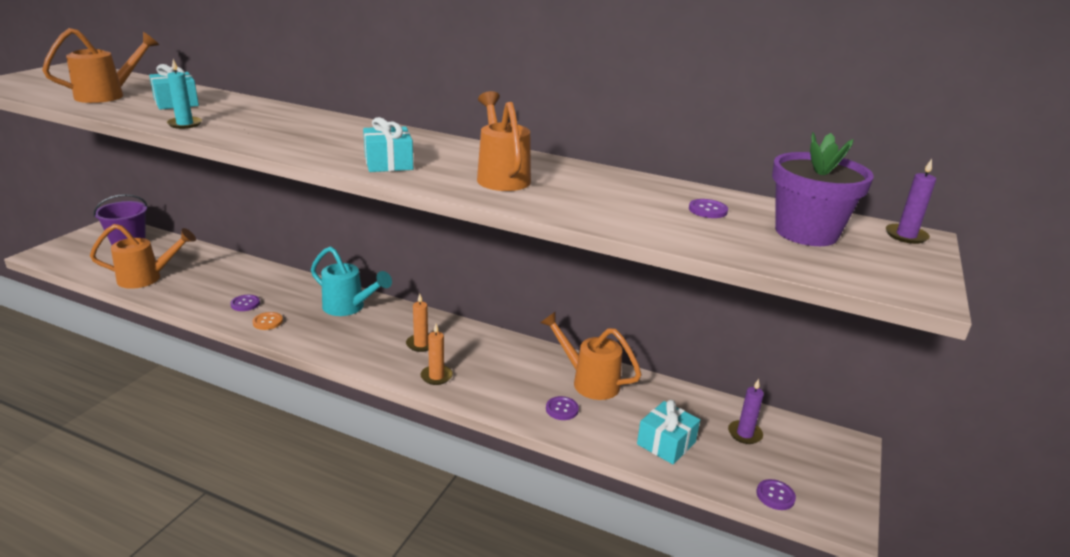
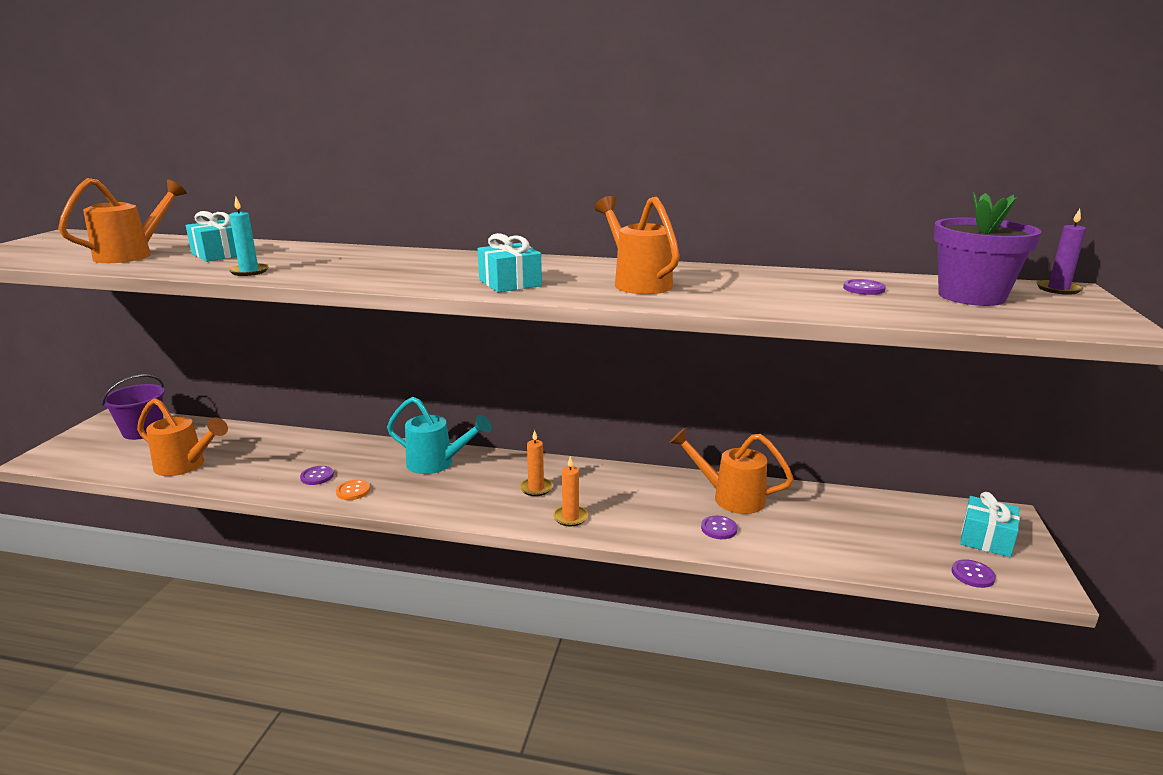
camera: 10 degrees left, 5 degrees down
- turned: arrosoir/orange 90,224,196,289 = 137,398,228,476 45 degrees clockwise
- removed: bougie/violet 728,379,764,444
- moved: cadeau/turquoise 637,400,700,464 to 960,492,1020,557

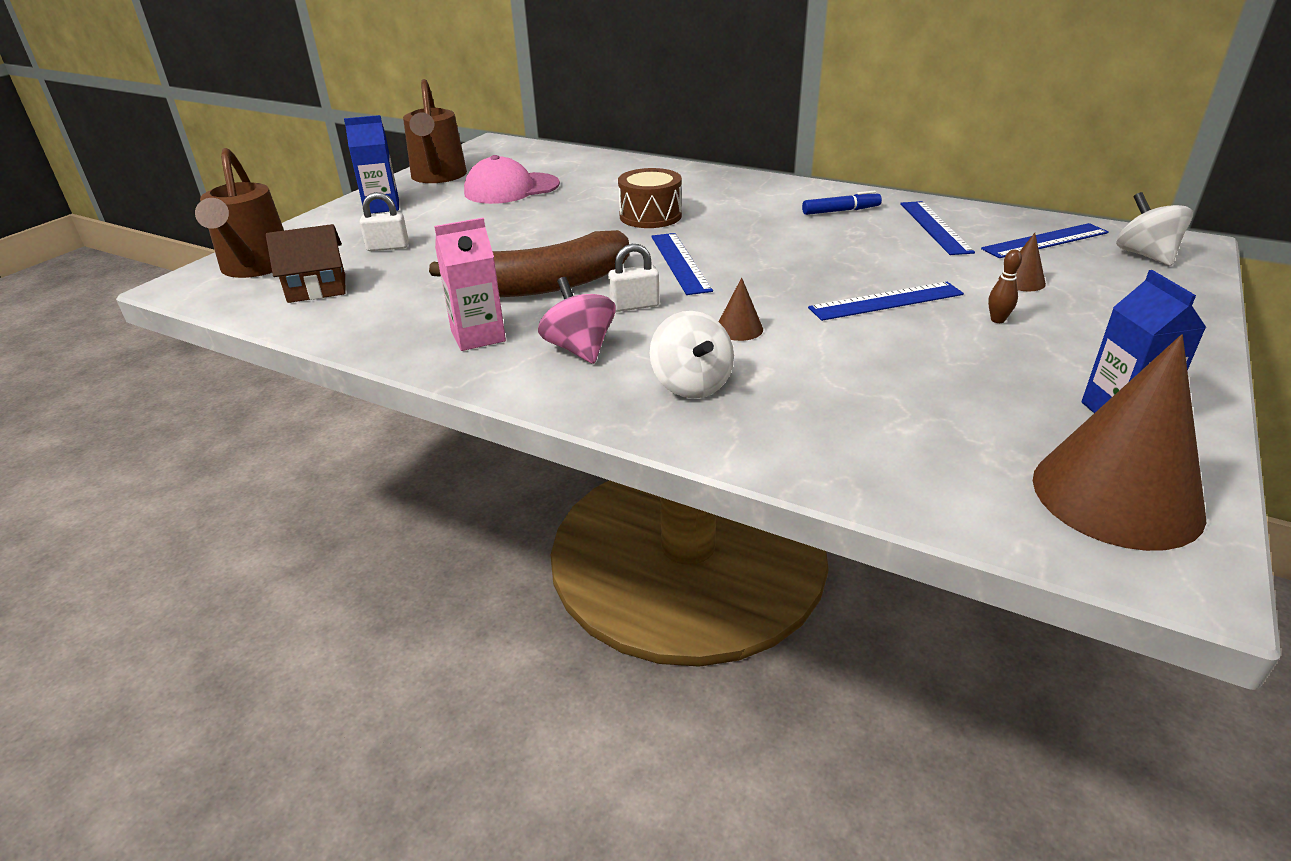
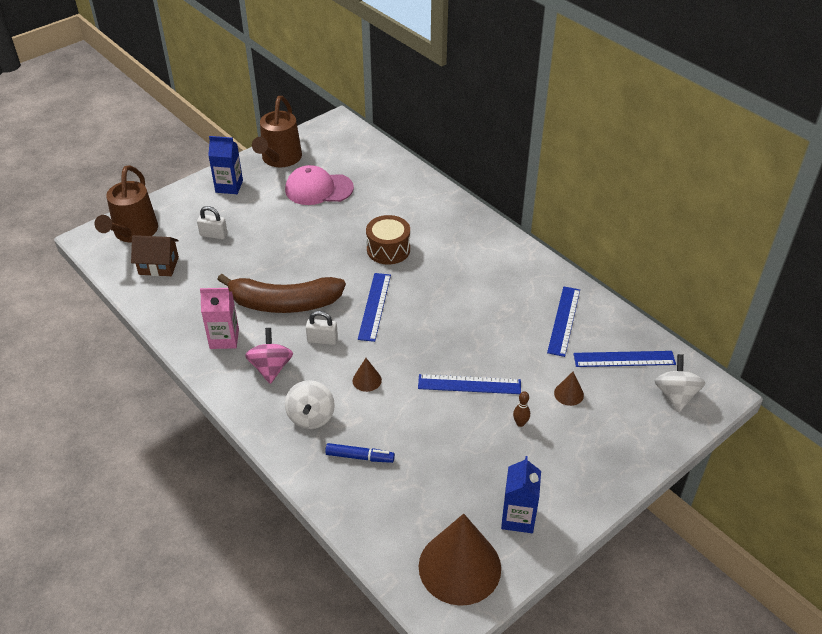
camera: 20 degrees right, 10 degrees up
- moved: feutre/bleu 802,190,882,215 to 325,443,395,463

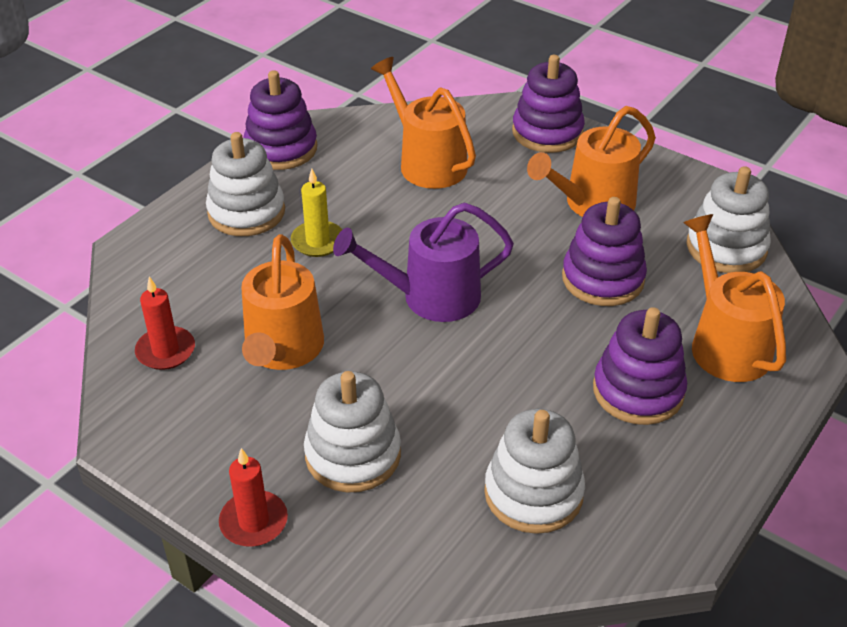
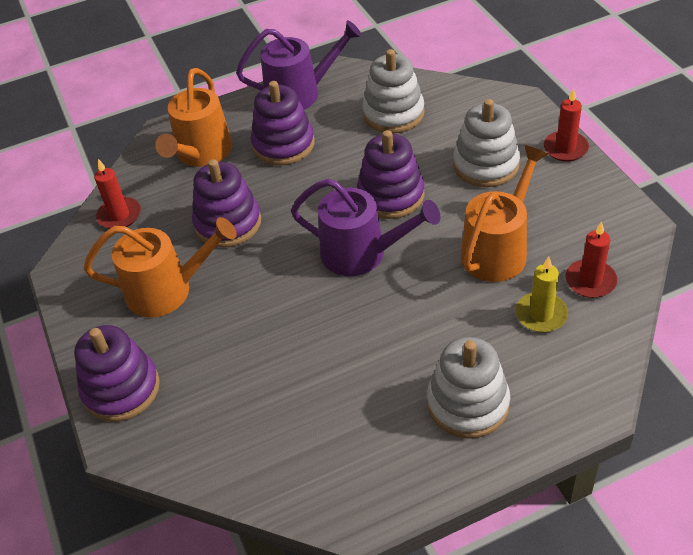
camera: 145 degrees left, 5 degrees up
- removed: arrosoir/orange 371,57,476,189
- moved: jouet à empiler/violet 243,70,317,170 to 357,130,425,219
- replaced: jouet à empiler/blanc 686,166,771,273 to bougie/rouge 94,159,141,229
- moved: bougie/jaune 291,169,342,257 to 516,256,568,332
- added: arrosoir/violet 236,20,362,109

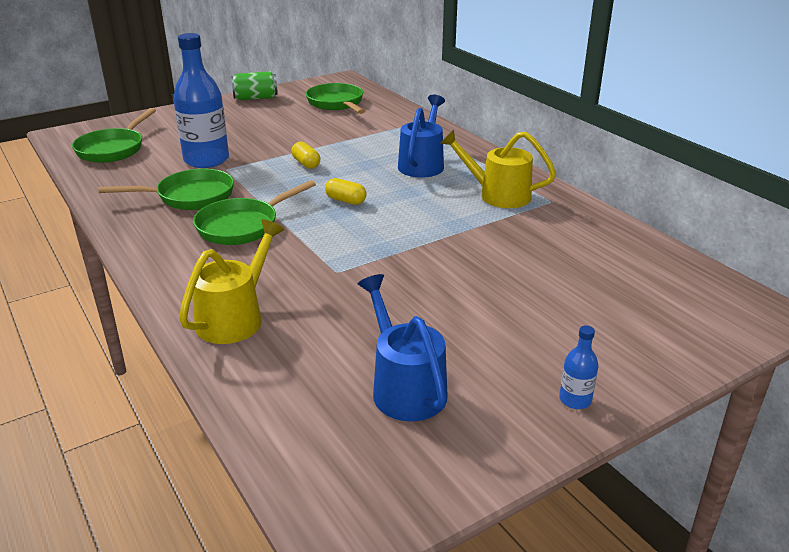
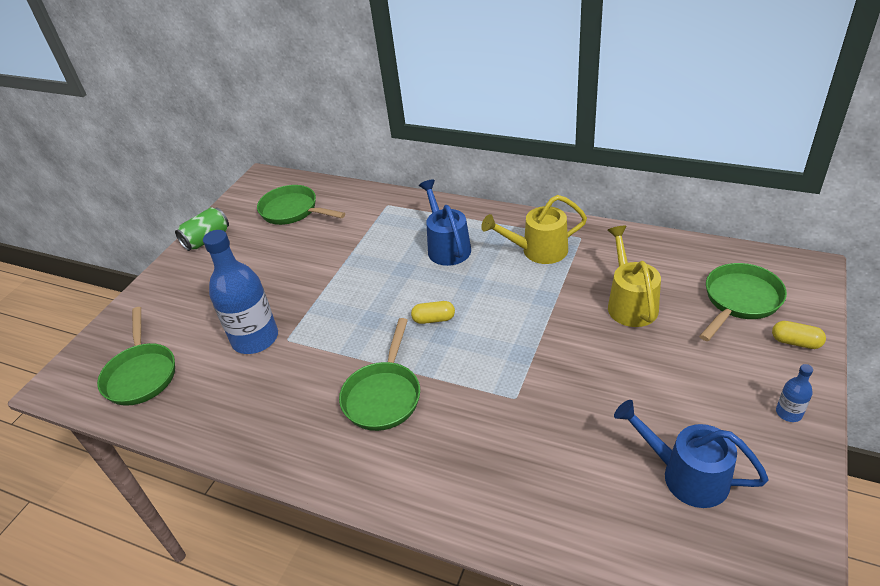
camera: 30 degrees left, 10 degrees up
- moved: gélule/jaune 291,142,320,169 to 772,321,826,349
- moved: poêle/vert 99,169,234,210 to 699,263,787,341
- moved: arrosoir/jaune 179,219,284,344 to 608,226,661,327

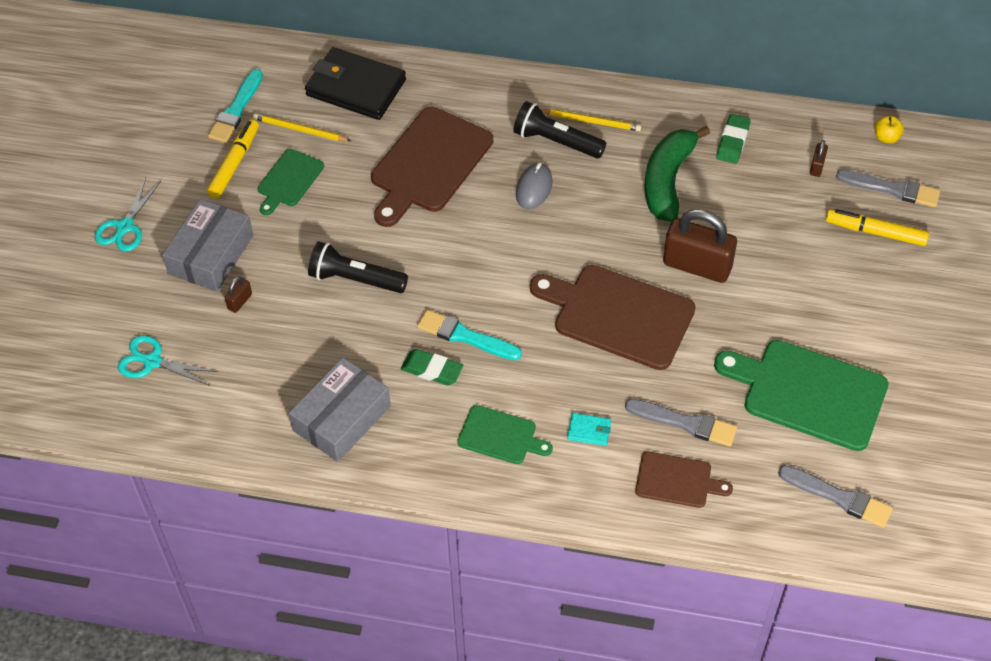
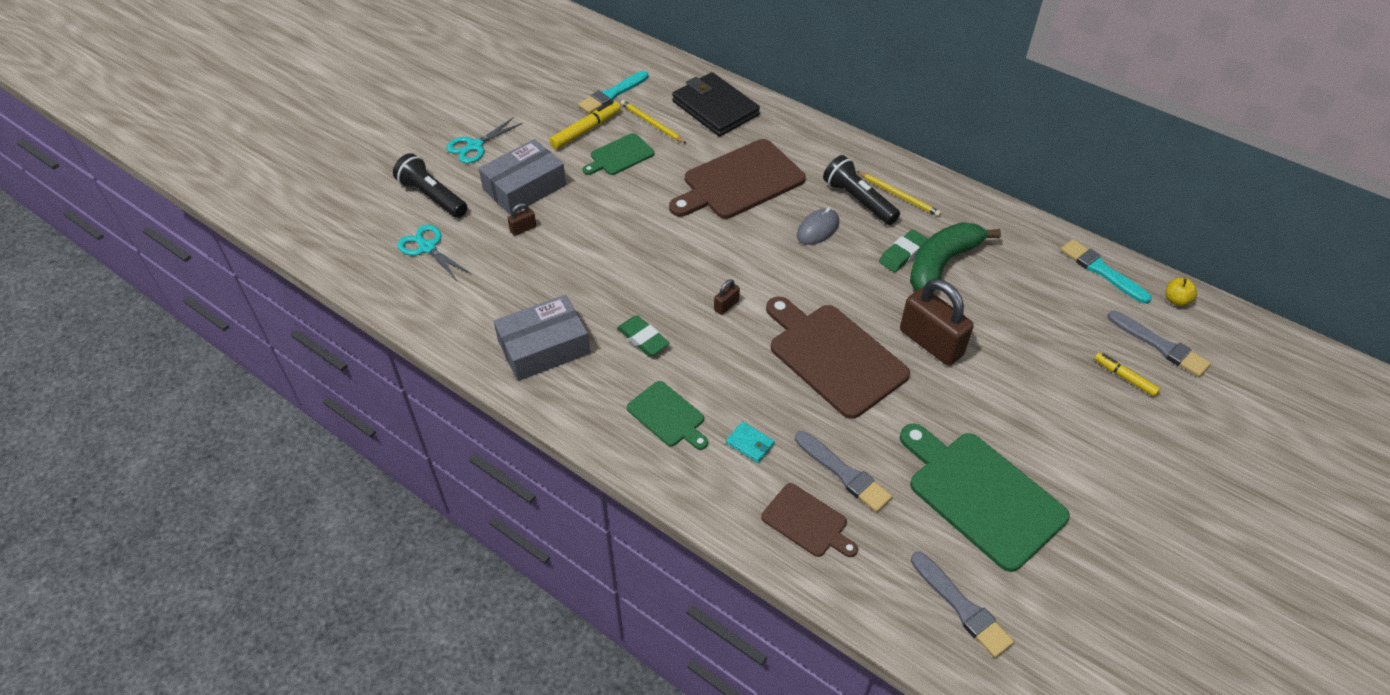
camera: 25 degrees right, 5 degrees down
- moved: gomme/vert 716,114,751,164 to 879,229,928,272
- moved: cadenas/marron 810,140,828,177 to 714,279,740,315
- resized: feutre/jaune 826,209,929,246 = 1094,353,1160,397 x0.64
- moved: lampe de poche/noir 308,241,408,293 to 393,153,468,218
- moved: pinceau/turquoise 417,310,522,360 to 1060,239,1152,304

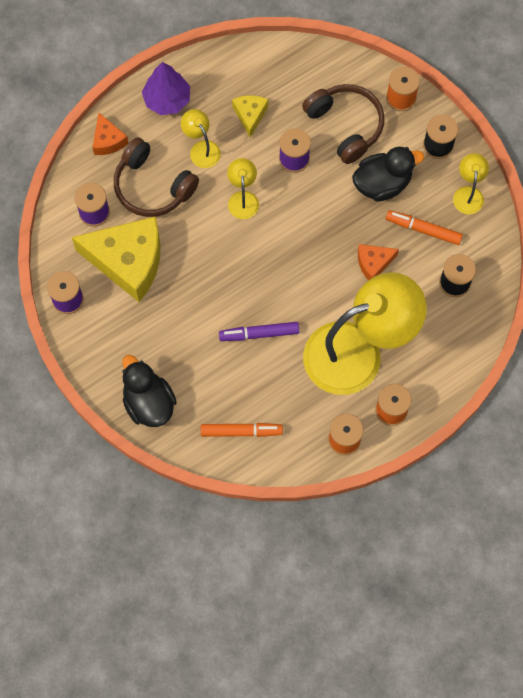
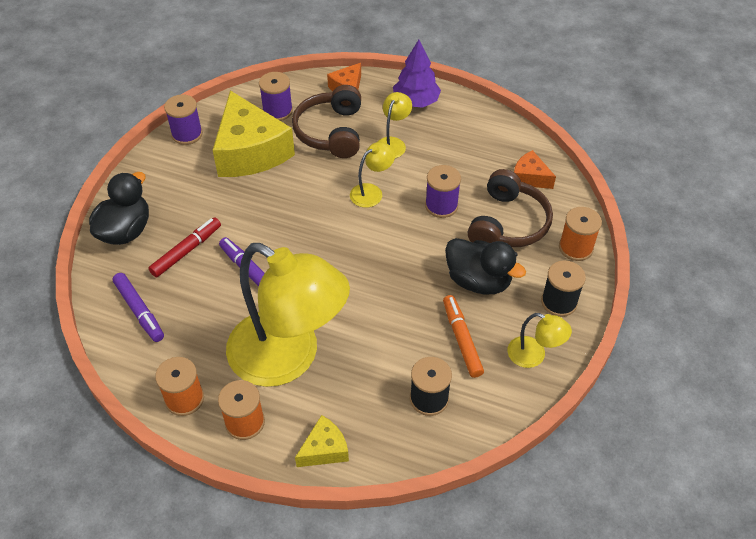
camera: 55 degrees right, 20 degrees down
- moved: fromage/jaune 232,95,268,138 to 295,415,349,467
- turned: lampe/jaune 453,153,489,214 = 507,313,572,368 60 degrees clockwise
- moved: fromage/orange 358,244,399,280 to 514,150,556,189
- recoloured: feutre/orange 201,423,283,437 to feutre/violet 113,273,164,342
- added: feutre/rouge 148,217,221,277

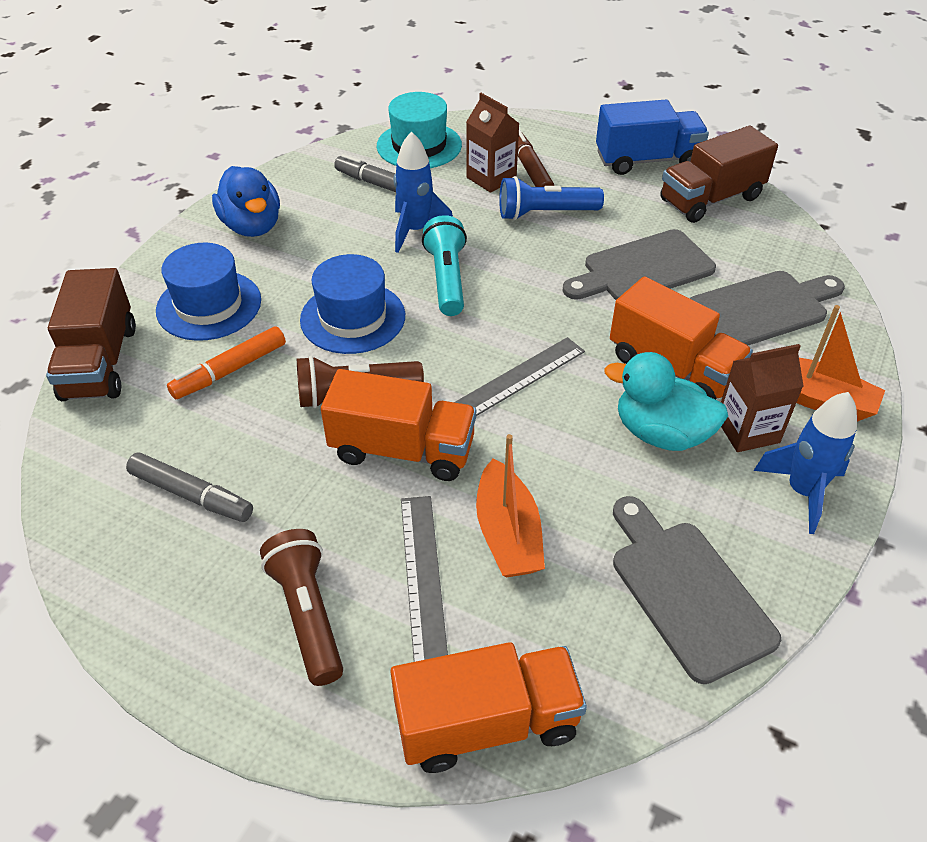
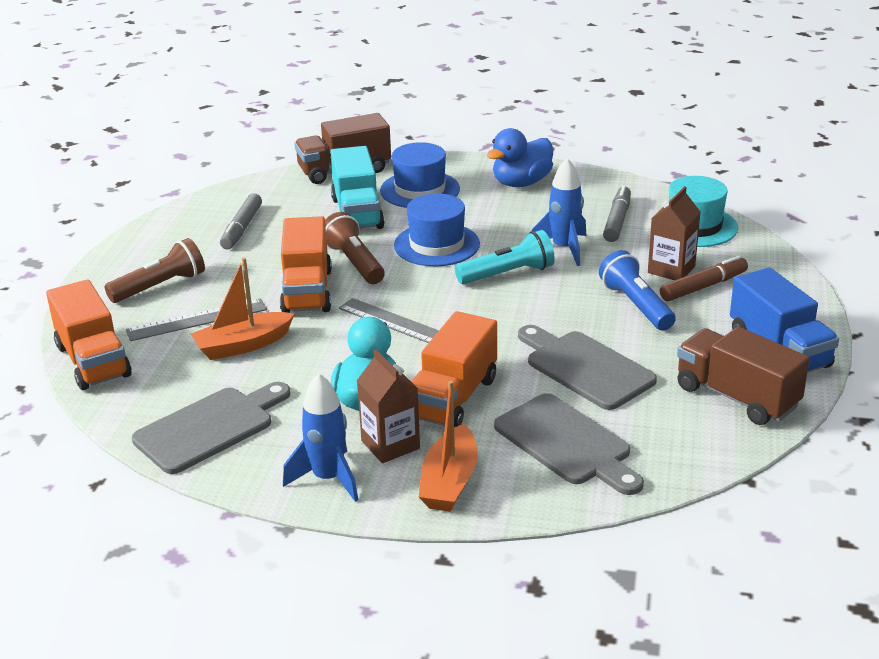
camera: 75 degrees right, 15 degrees down
- replaced: feutre/orange 167,326,286,399 to camion/turquoise 330,146,385,229

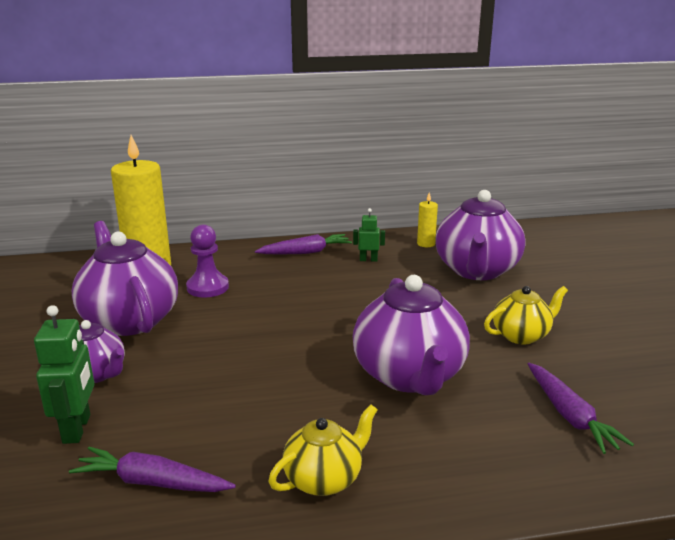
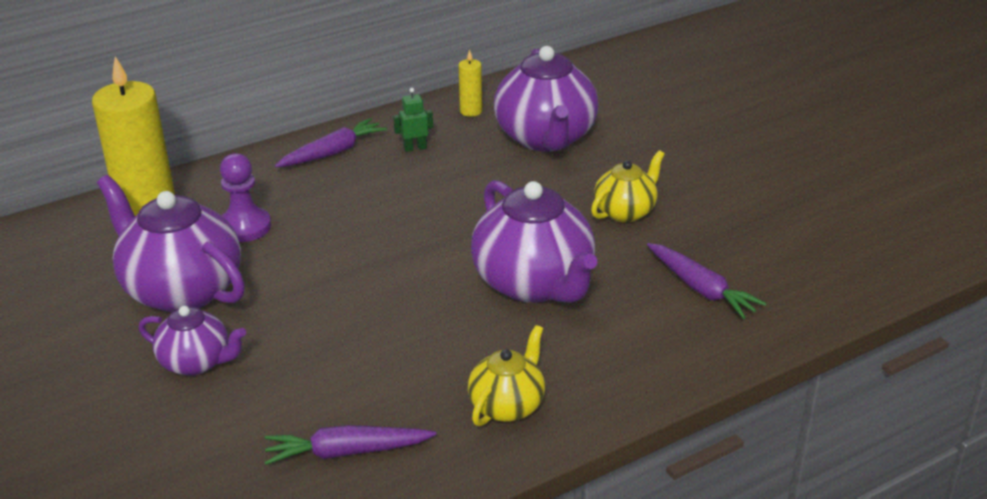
camera: 20 degrees left, 10 degrees up
- removed: robot/vert 34,305,94,444

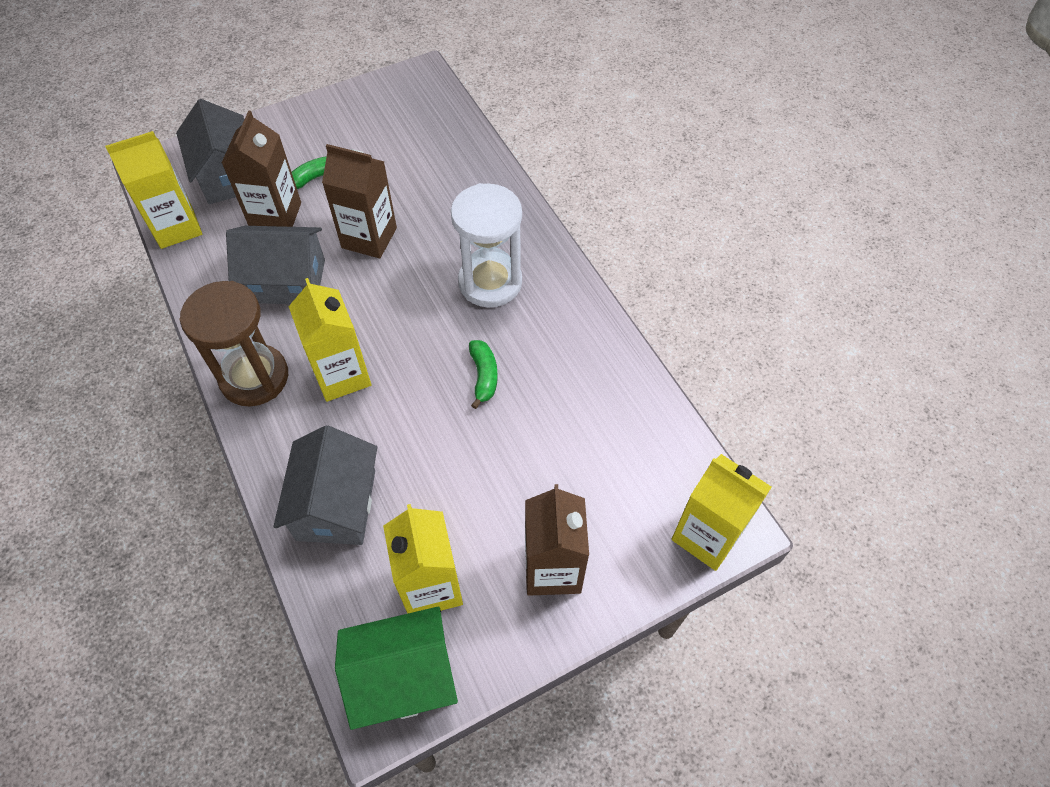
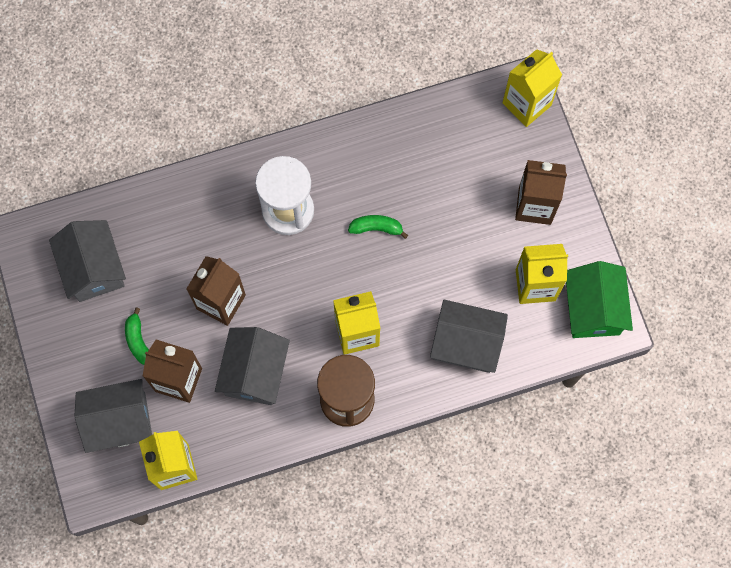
camera: 80 degrees left, 15 degrees up
- added: maison/gris 49,220,126,302

